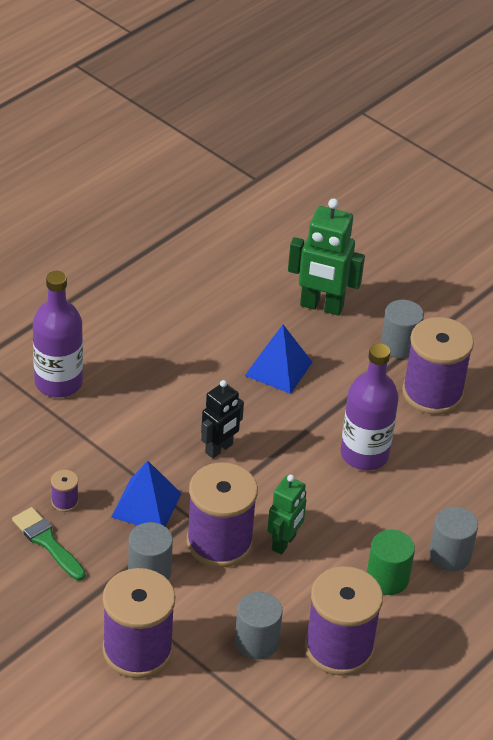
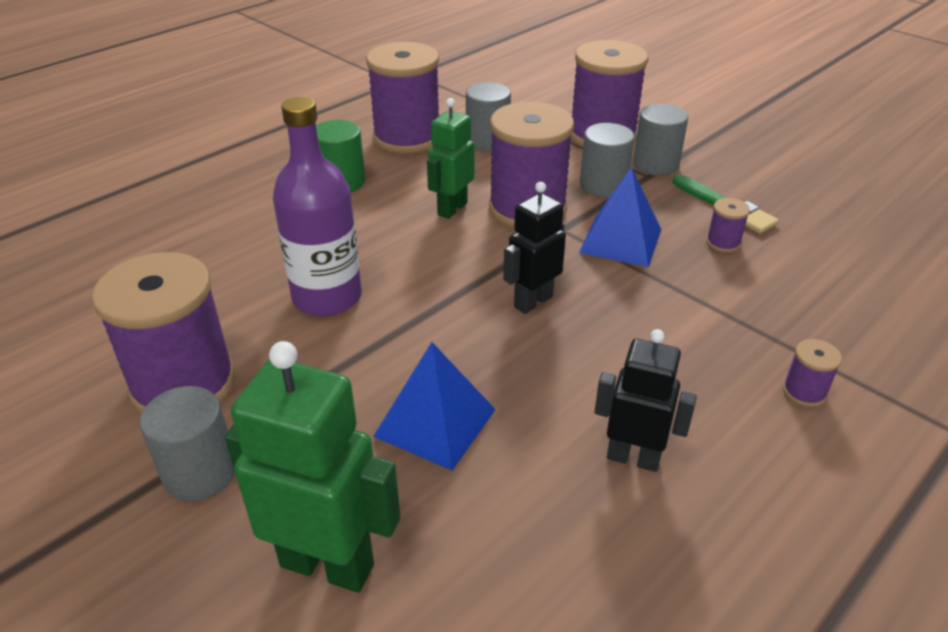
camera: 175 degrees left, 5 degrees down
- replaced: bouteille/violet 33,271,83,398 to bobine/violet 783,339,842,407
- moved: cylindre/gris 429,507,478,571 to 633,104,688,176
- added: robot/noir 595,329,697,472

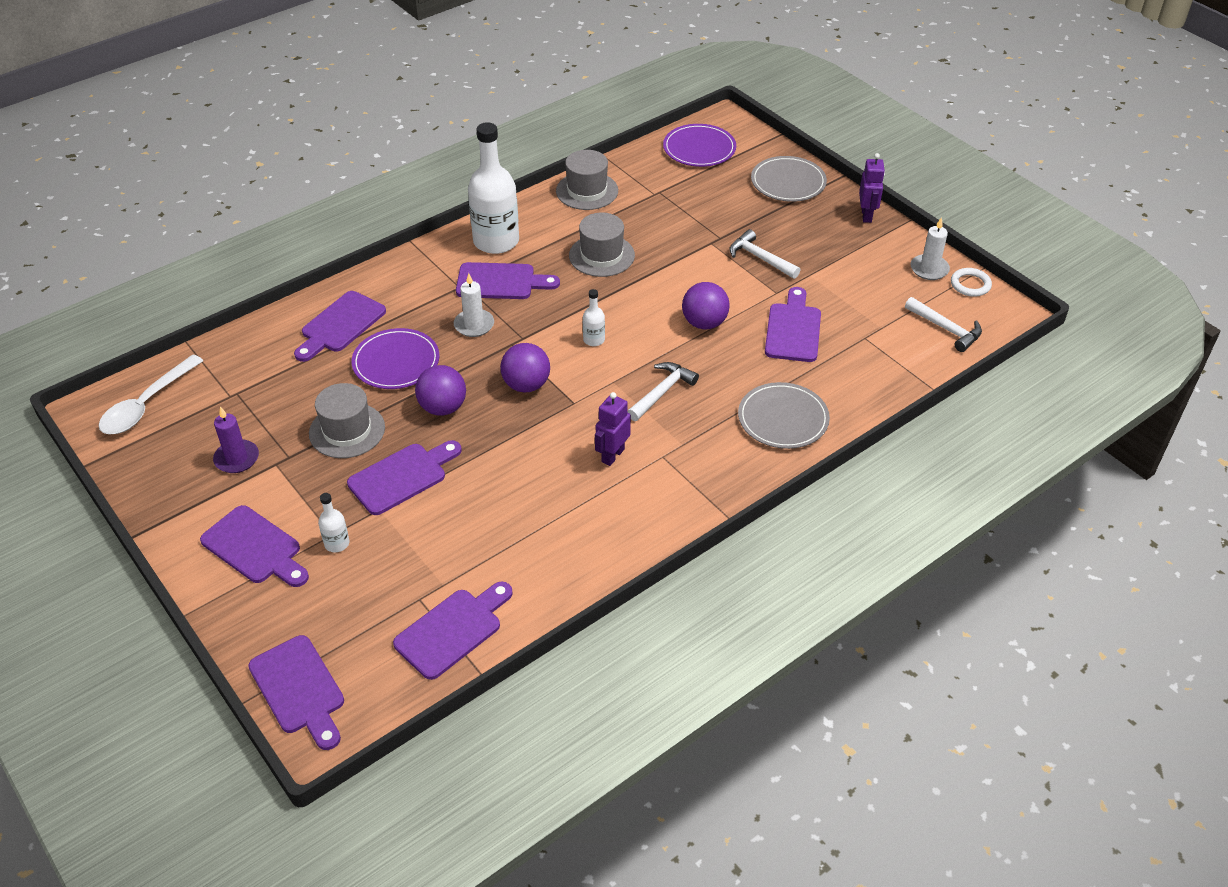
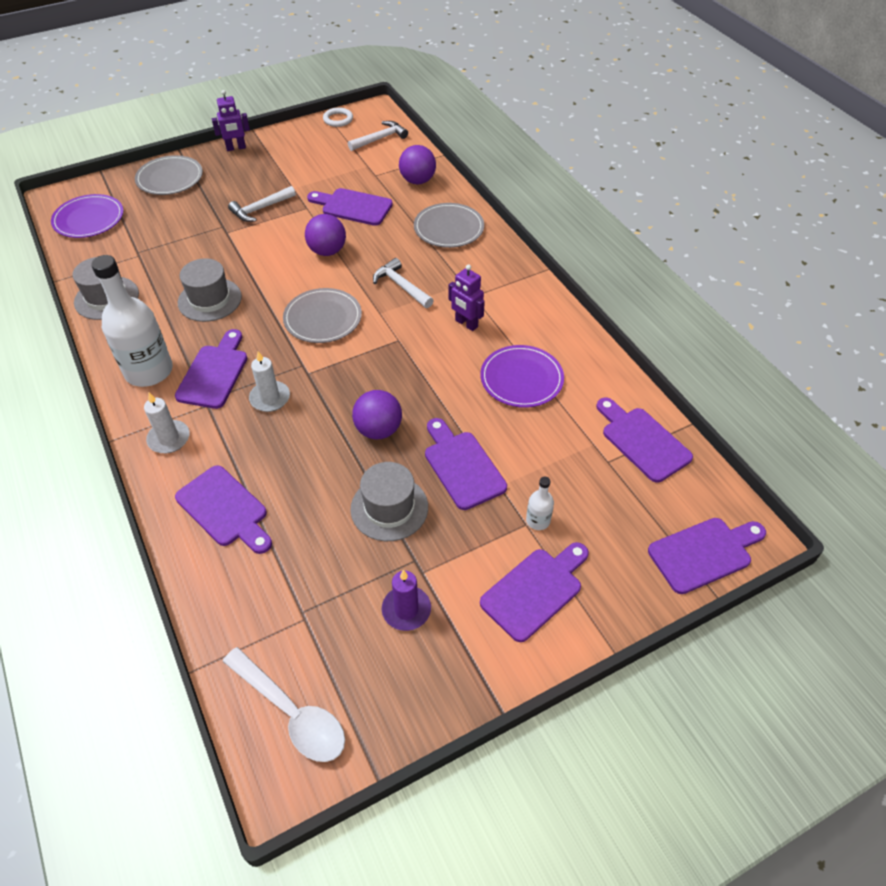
camera: 80 degrees left, 5 degrees up
- turned: robot/violet 859,153,885,223 = 212,90,250,151 150 degrees clockwise
- moved: bougie/blanc 911,217,950,280 to 144,393,190,453
- replaced: bouteille/blanc 583,289,605,346 to assiette/gris 283,288,362,343
- moved: assiette/violet 352,328,440,389 to 480,345,564,408
- moved: balle/violet 500,343,550,392 to 399,145,436,184

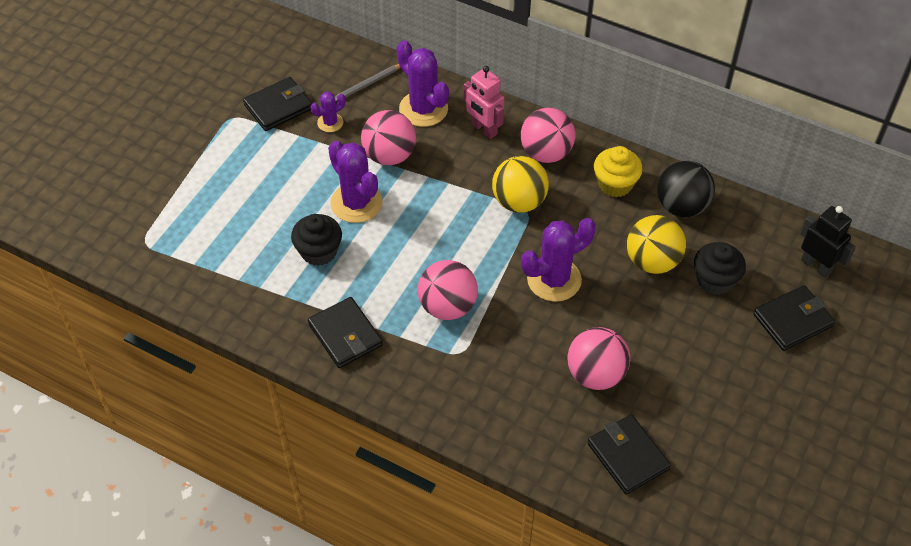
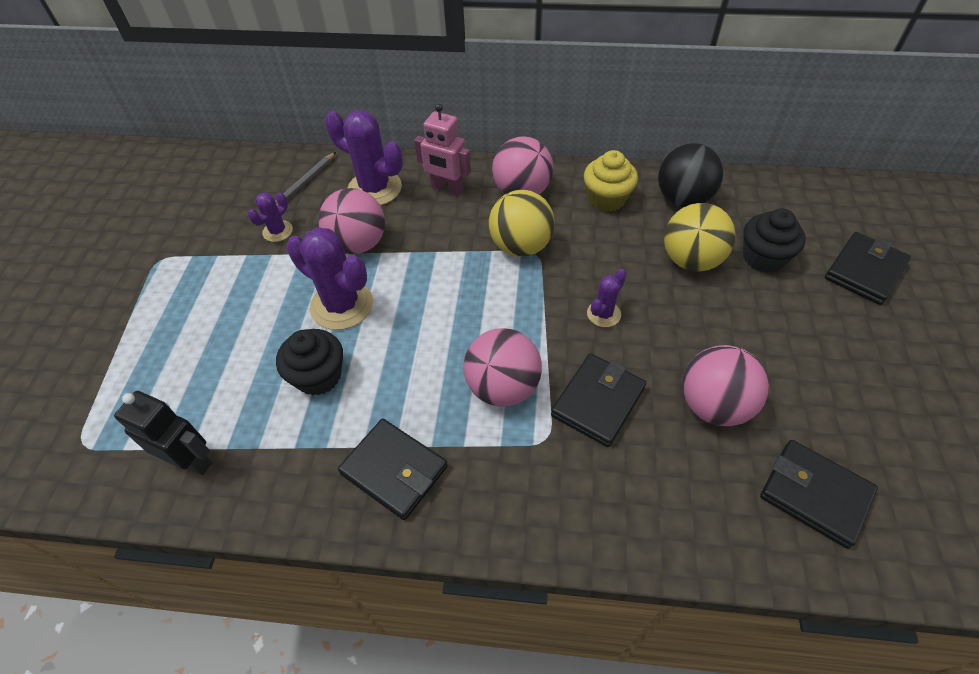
camera: 20 degrees left, 0 degrees up
- moved: portefeuille/noir 243,77,312,131 to 551,354,646,447
- moved: robot/noir 800,206,856,278 to 114,391,212,475
- resized: cactus/violet 521,218,596,302 = 587,269,626,327 x0.53

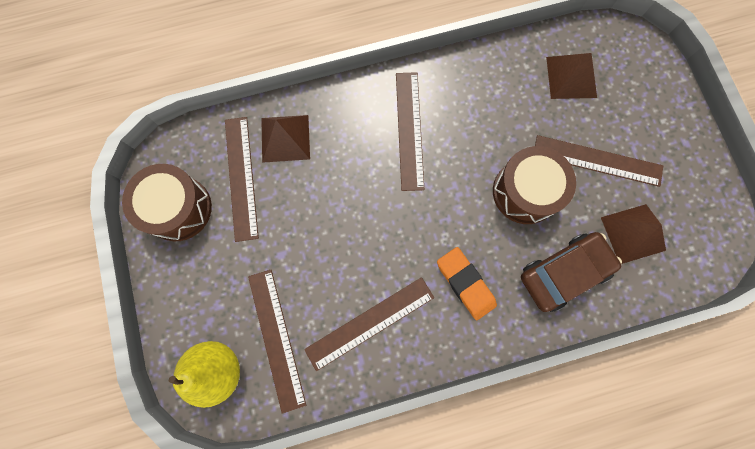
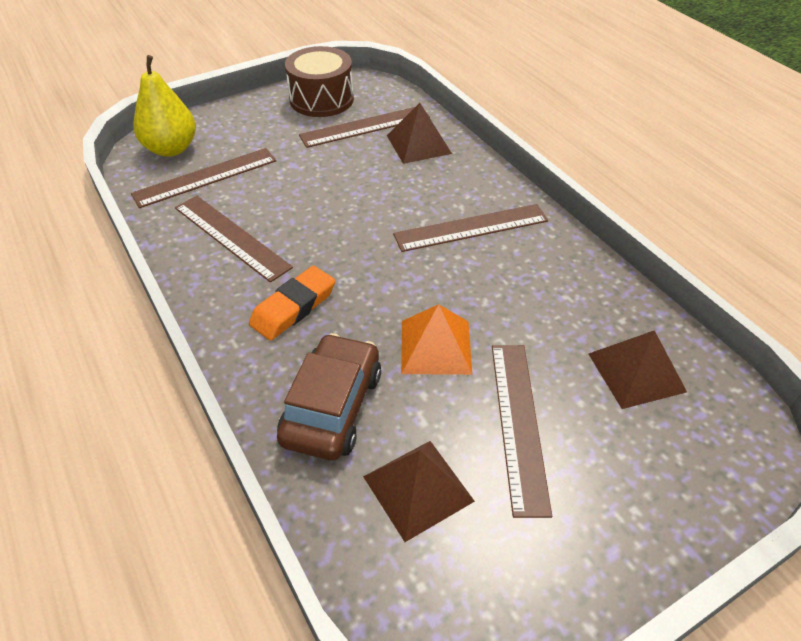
camera: 75 degrees right, 30 degrees down
- replaced: tambour/marron 493,146,576,224 to pyramide/orange 401,304,472,375
- turned: voiture/marron 521,232,622,312 = 277,333,381,461 120 degrees counterclockwise

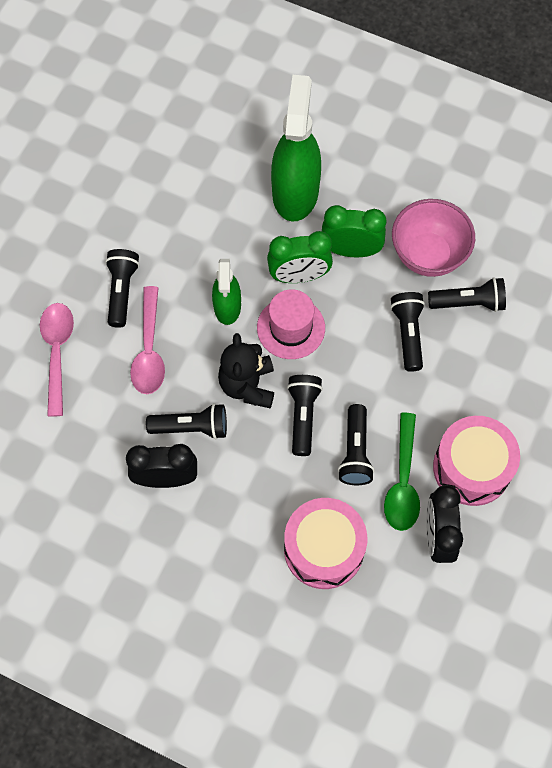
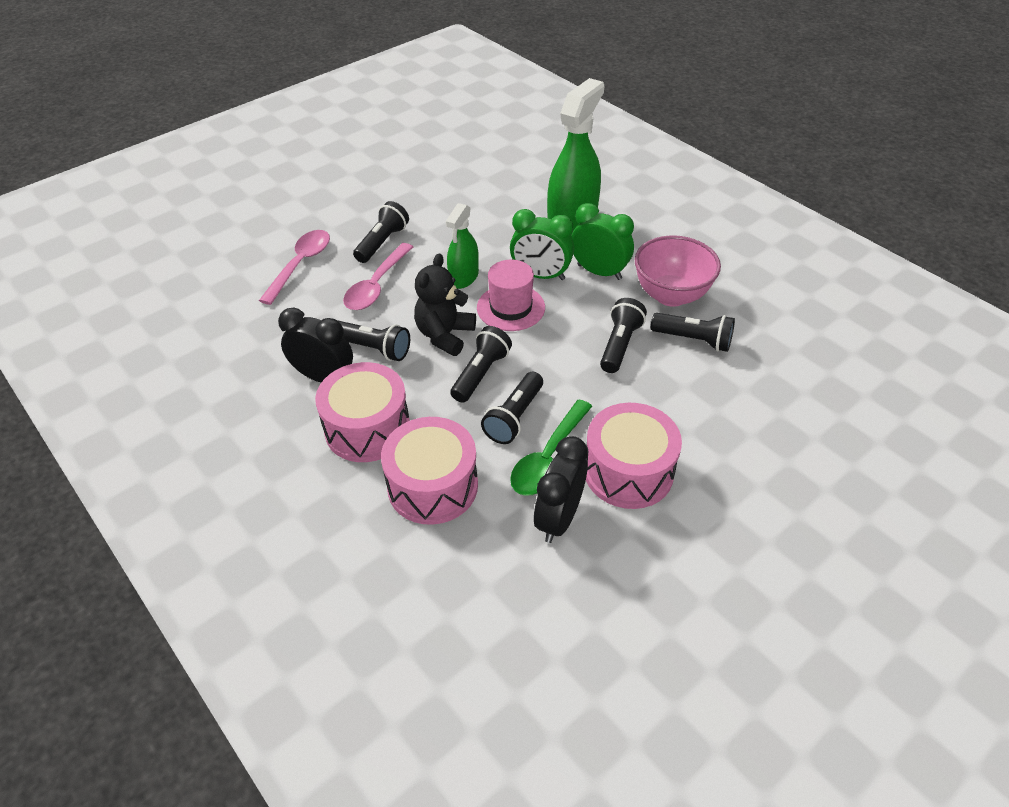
camera: 25 degrees right, 20 degrees down
- added: tambour/rose 315,362,410,462

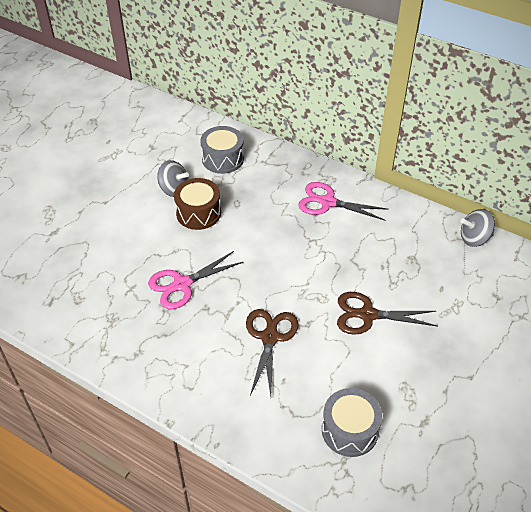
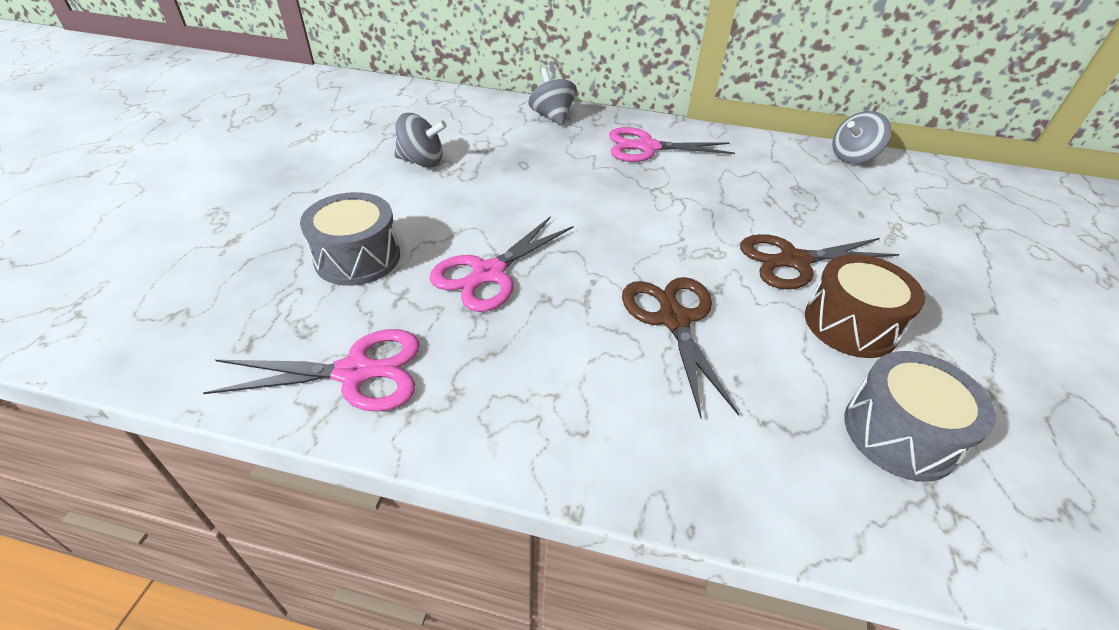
camera: 20 degrees left, 5 degrees down
- moved: tambour/gris 200,126,244,174 to 300,192,400,286
- moved: tambour/marron 174,178,221,230 to 805,254,925,358
- added: toupie/gris 528,68,577,126
- added: ciseaux/rose 203,329,420,412

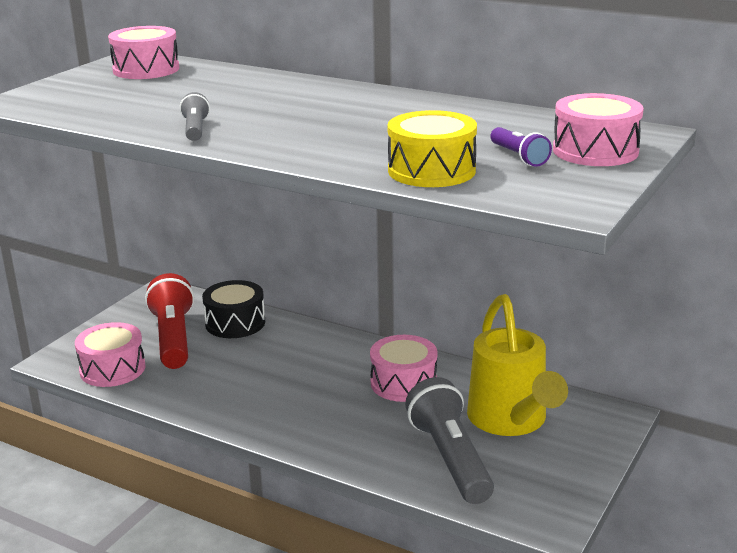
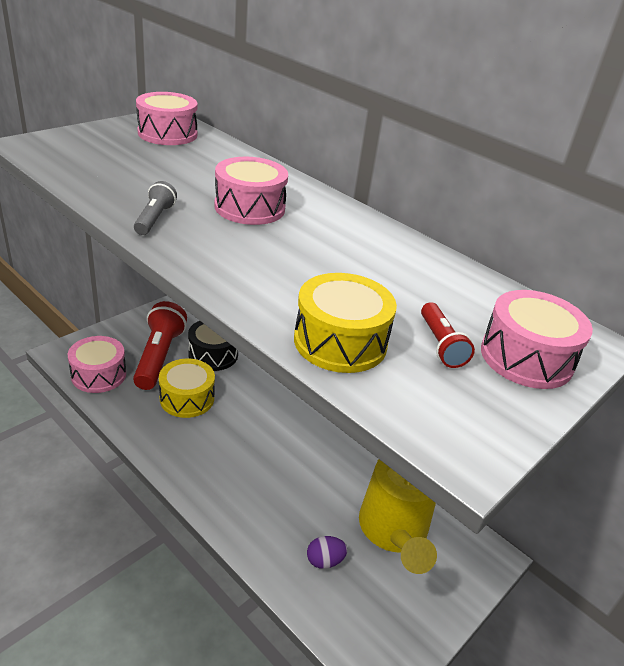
camera: 10 degrees right, 10 degrees up
- recoloured: lampe de poche/violet 490,127,552,167 to lampe de poche/rouge 421,302,475,368
- moved: tambour/rose 370,335,437,402 to 214,157,288,225
- replaced: lampe de poche/gris 405,377,494,504 to œuf/violet 307,536,348,569
- added: tambour/jaune 159,359,215,418

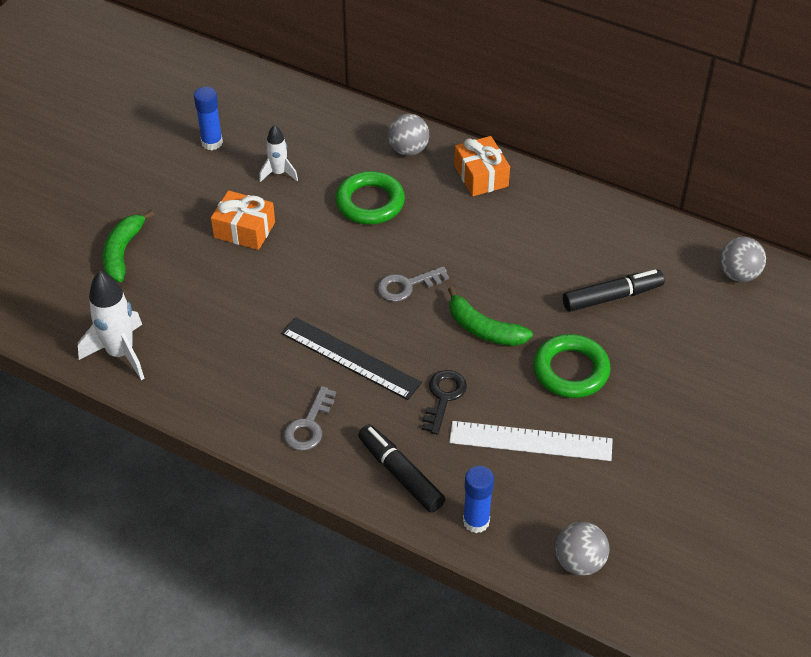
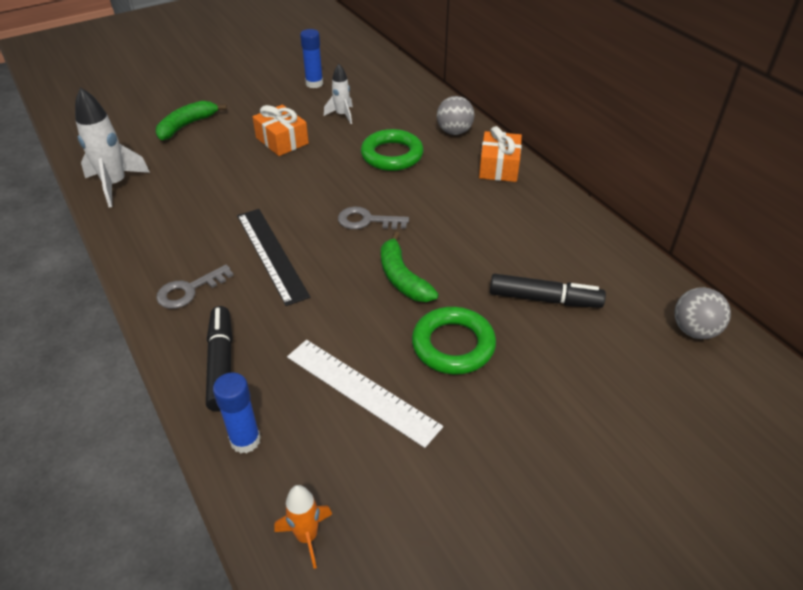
camera: 30 degrees right, 5 degrees down
- removed: clé/noir 422,370,467,435
- replaced: balle/gris 555,522,609,576 to fusée/orange 275,485,332,569

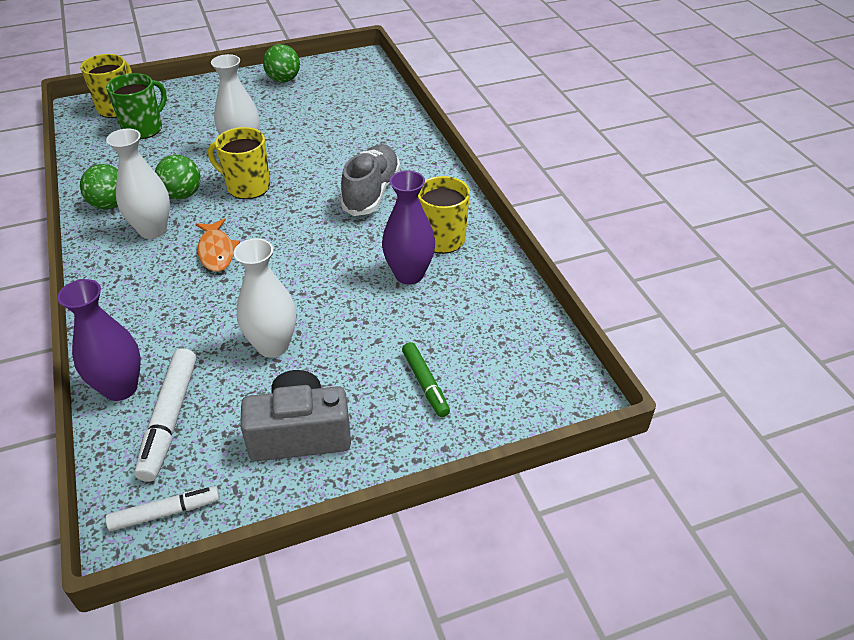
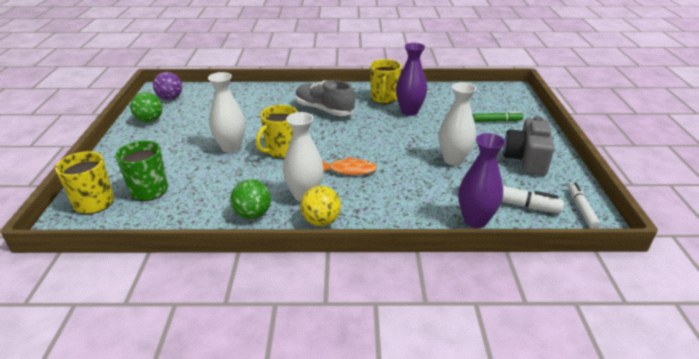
camera: 70 degrees left, 10 degrees down
- removed: balle/vert 155,155,201,199
- added: balle/violet 153,72,182,100
- added: balle/jaune 300,186,341,226

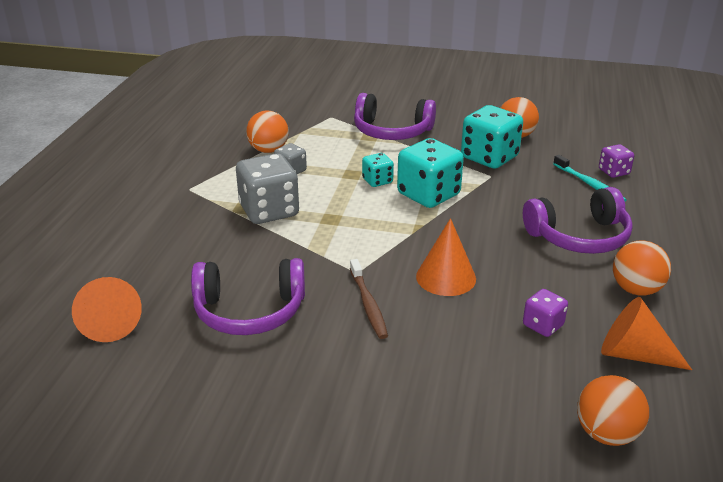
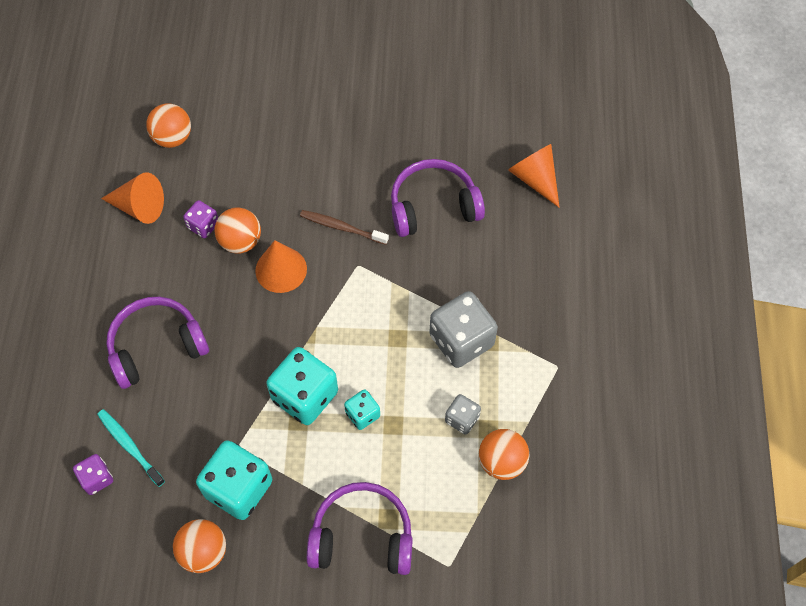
camera: 170 degrees right, 30 degrees up
- moved: balle/orange 613,241,671,296 to 214,208,261,253
- turned: brosse à dents/marron 350,259,388,339 = 300,210,389,245 45 degrees counterclockwise

